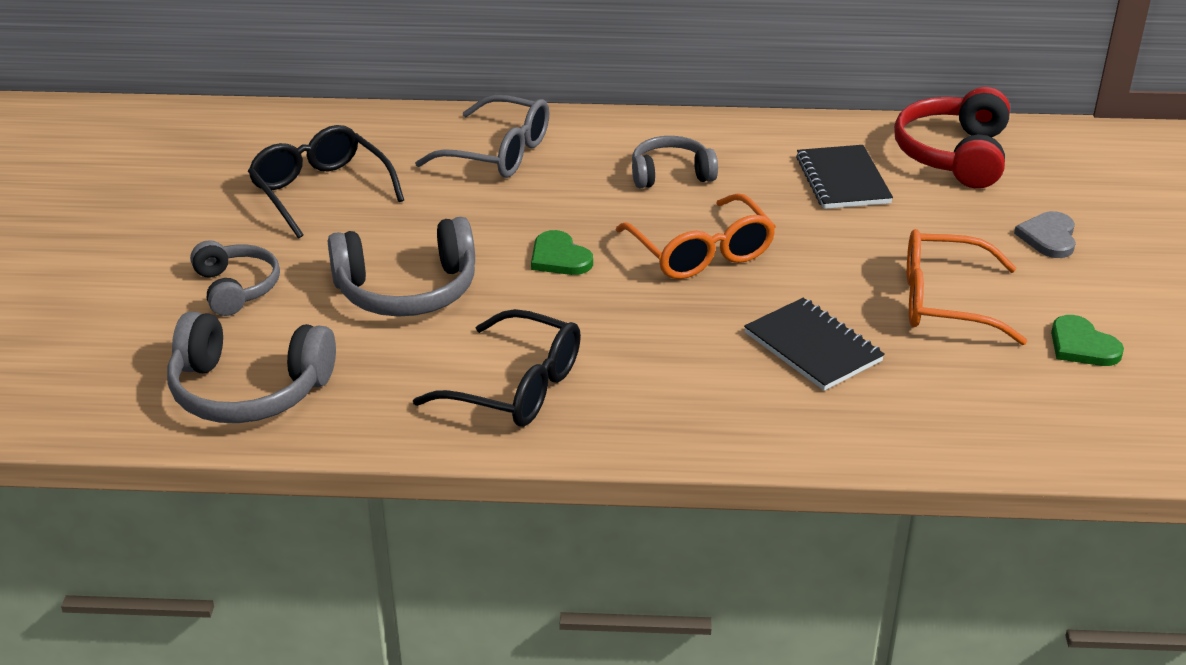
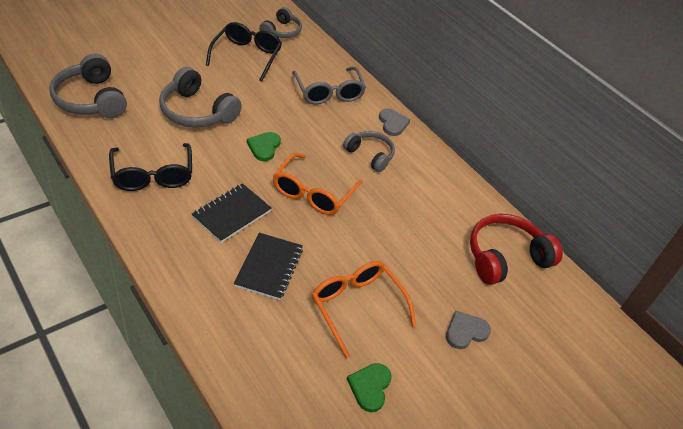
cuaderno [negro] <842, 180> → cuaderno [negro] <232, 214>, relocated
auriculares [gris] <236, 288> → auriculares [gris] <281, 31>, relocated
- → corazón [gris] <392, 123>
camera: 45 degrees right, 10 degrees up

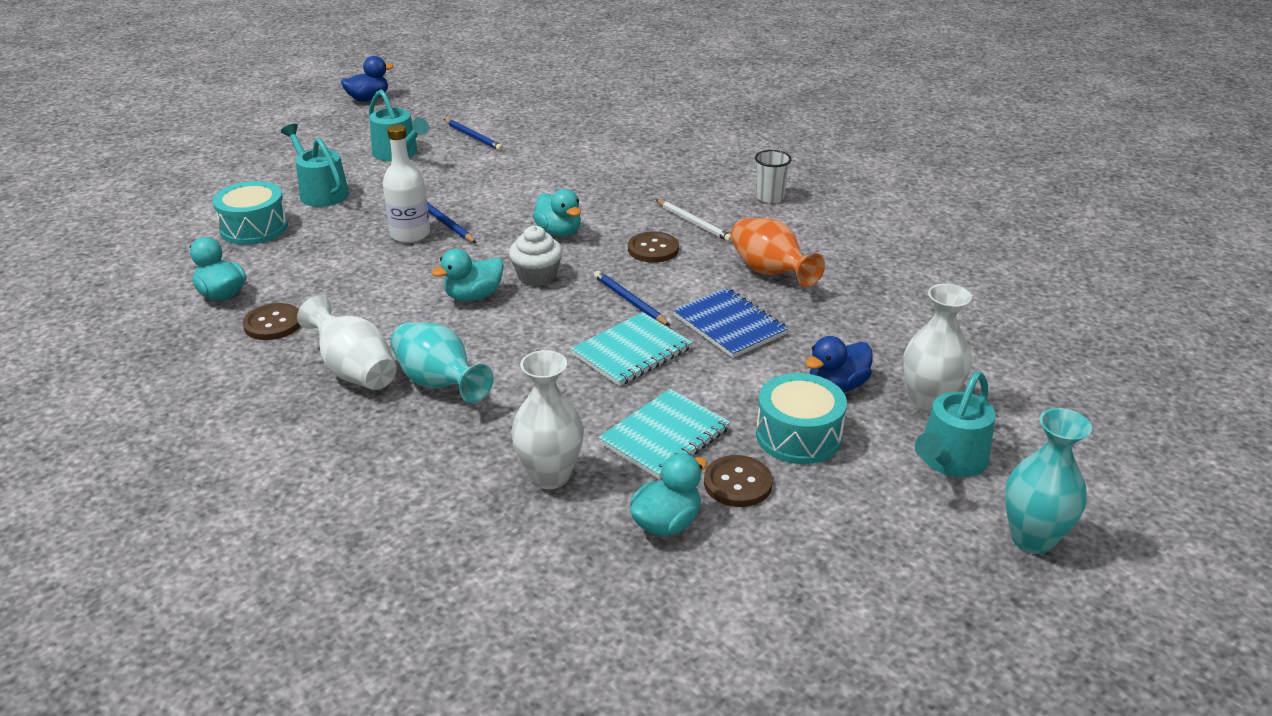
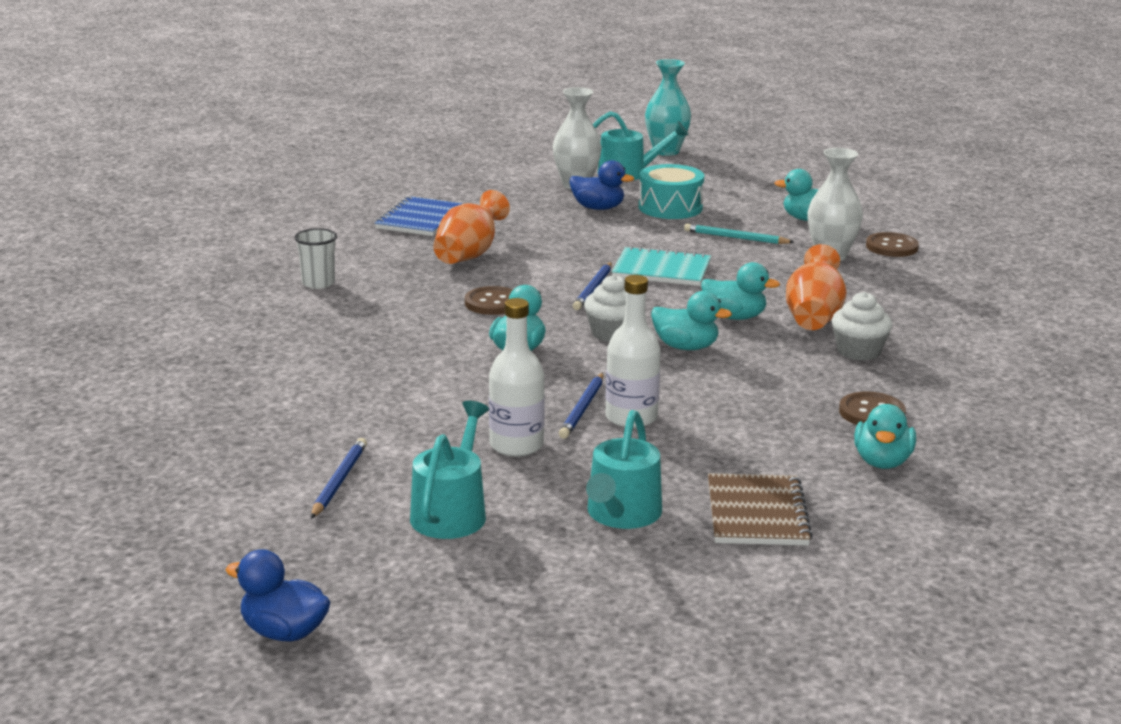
cuaderno [azul] <729, 325> → cuaderno [azul] <420, 219>, relocated
- → botella [blanco] <516, 445>
cuaderno [turquesa] <664, 436> → lápiz [turquesa] <736, 238>
- → pato [turquesa] <734, 317>
tambor [turquesa] <254, 228> → cuaderno [marrón] <756, 513>
florero [turquesa] <439, 383> → florero [naranja] <813, 317>
florero [blanco] <354, 371> → magdalena [blanco] <858, 351>
botón [marrón] <737, 483> → botón [marrón] <891, 247>, relocated
lápiz [blanco] <693, 223> → -
camera: 125 degrees left, 10 degrees down

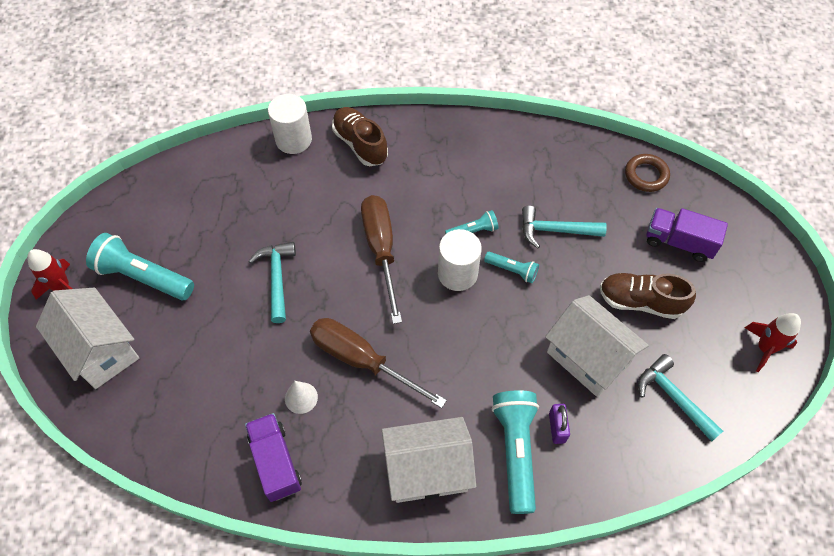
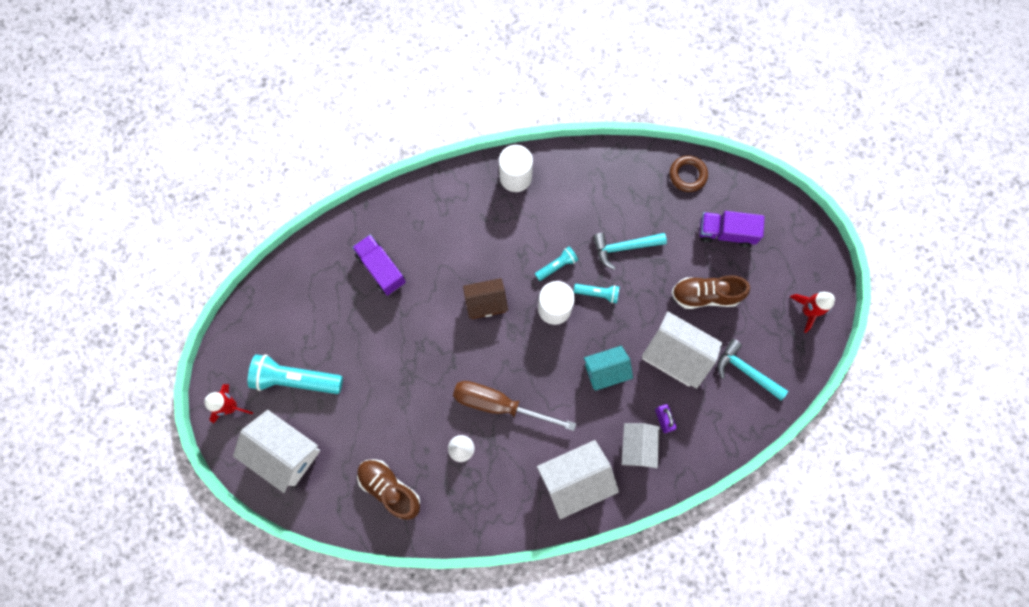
camión [morado] <275, 462> → camión [morado] <381, 269>, relocated
zapato [marrón] <360, 144> → zapato [marrón] <390, 488>, relocated
destornillador [marrón] <381, 250> → casa [marrón] <486, 303>
cilindro [blanco] <293, 140> → cilindro [blanco] <515, 177>, relocated
- → casa [turquesa] <605, 371>
lámpara de mano [turquesa] <515, 451> → casa [blanco] <637, 446>
martillo [turquesa] <277, 278> → -
camera: 15 degrees left, 15 degrees up

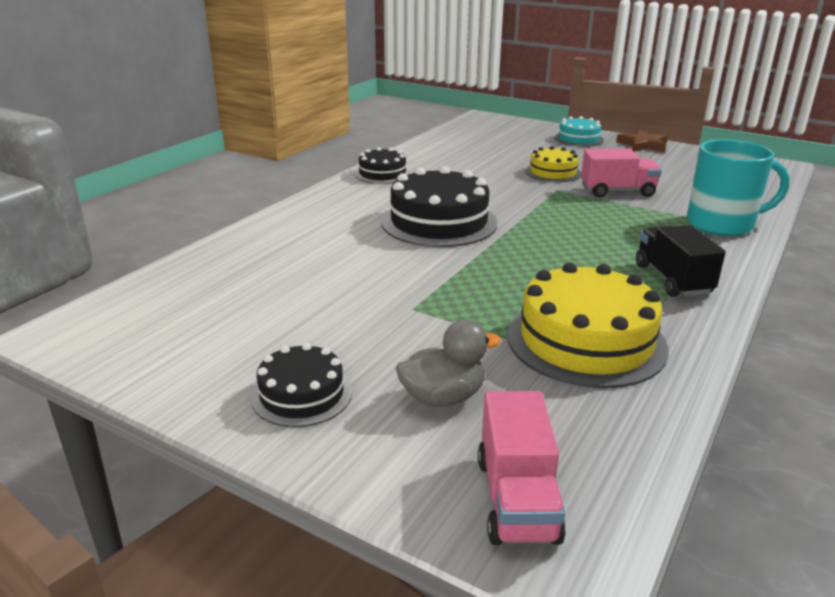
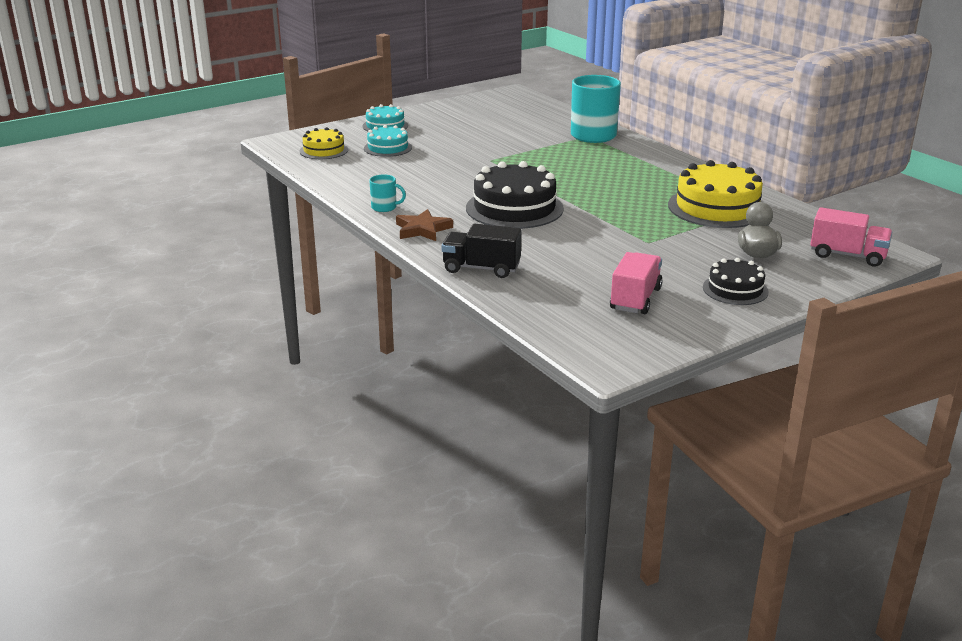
tarta [amarillo] <553, 172> → tarta [amarillo] <324, 150>, relocated
- → tarta [turquesa] <388, 148>
tarta [negro] <382, 174> → taza [turquesa] <384, 207>
estrella [marrón] <643, 145> → estrella [marrón] <422, 229>, relocated
camión [negro] <672, 279> → camión [negro] <481, 268>, relocated
camión [rosa] <617, 191> → camión [rosa] <635, 299>, relocated
camera: 65 degrees left, 0 degrees up

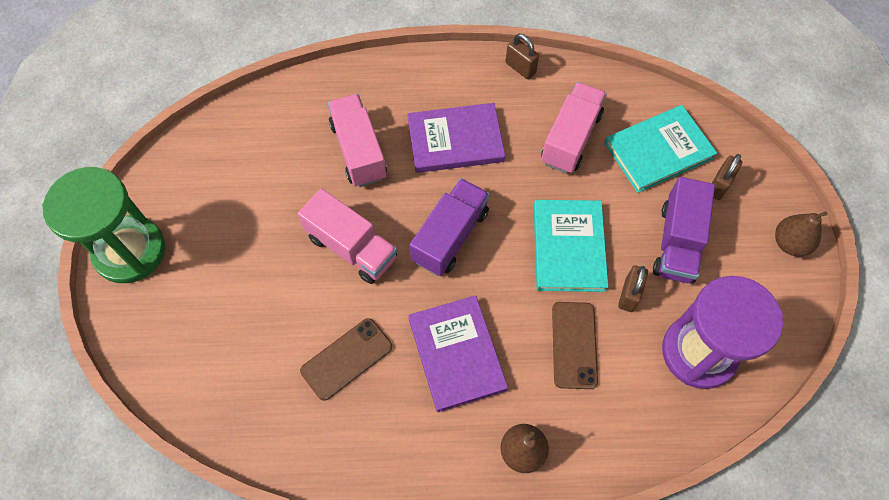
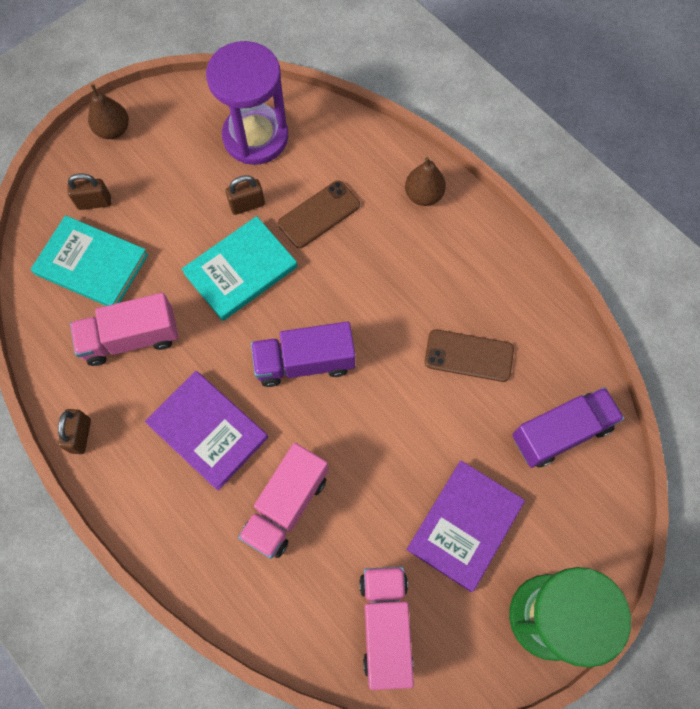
camión [rosa] <351, 247> → camión [rosa] <385, 626>, relocated
libro [morado] <456, 354> → libro [morado] <465, 525>, relocated
camión [morado] <677, 243> → camión [morado] <561, 433>, relocated
camera: 130 degrees left, 5 degrees up

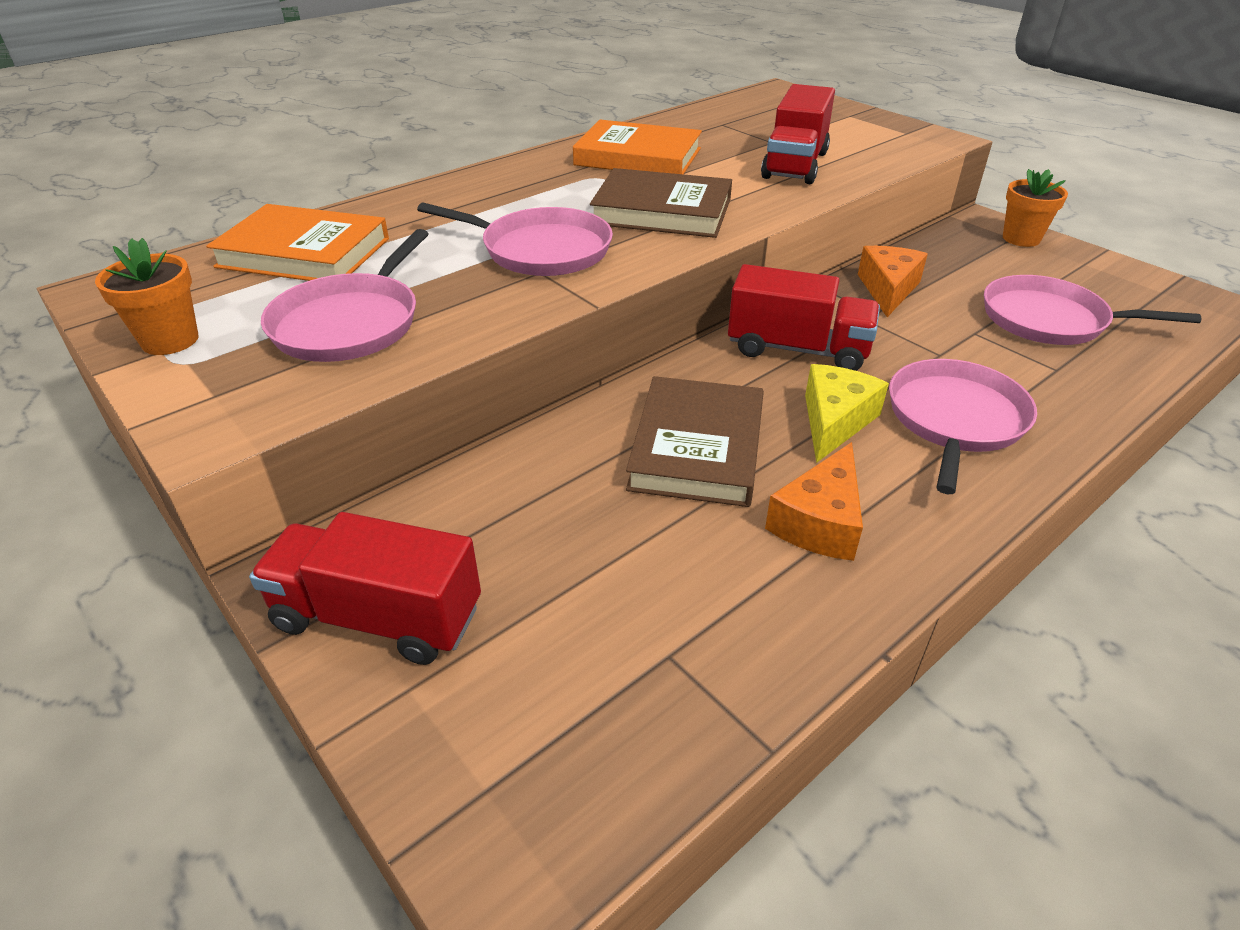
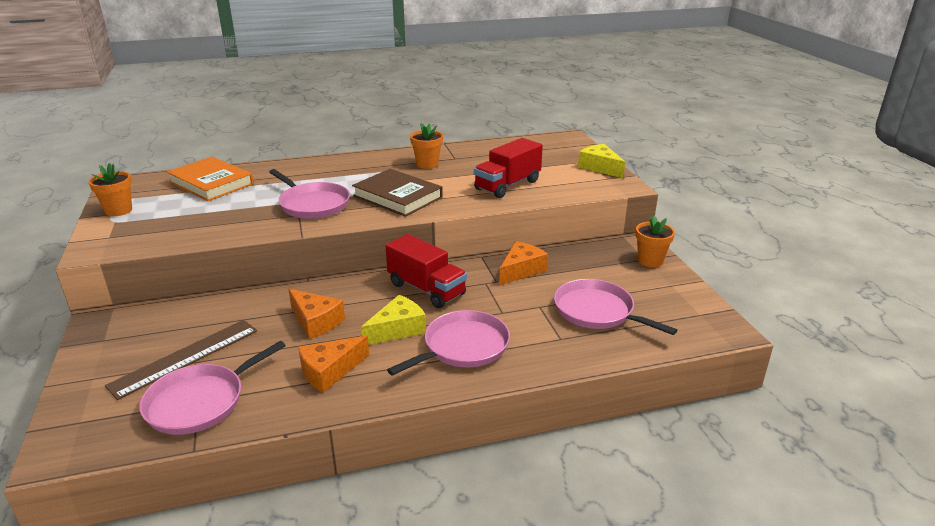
- → regla [marrón] <185, 357>
sartén [rosa] <350, 323> → sartén [rosa] <200, 402>, relocated
libro [marrón] <697, 447> → queso [naranja] <316, 322>
libro [naranja] <638, 157> → maceta [naranja] <427, 164>
- → queso [amarillo] <600, 168>
camión [rojo] <378, 617> → -
camera: 25 degrees right, 10 degrees down

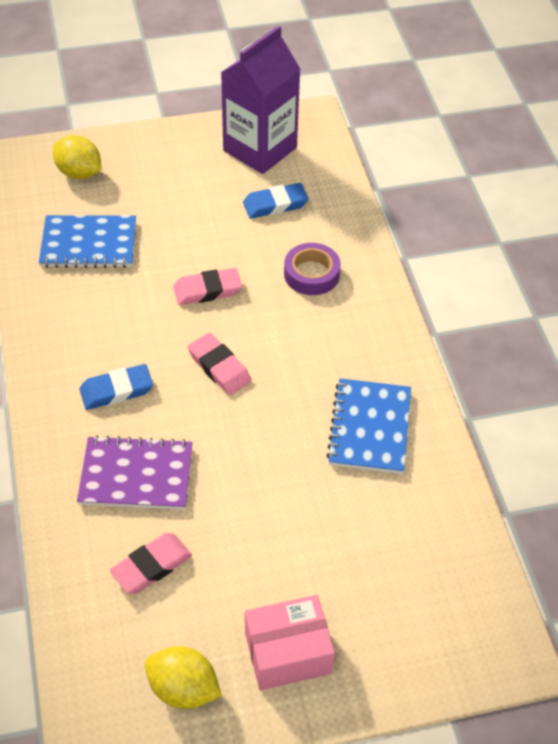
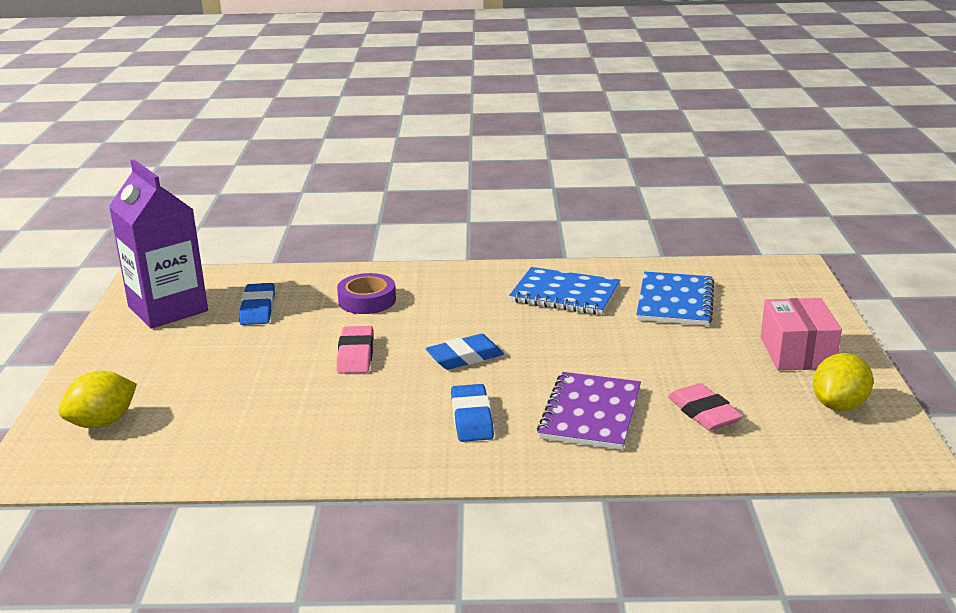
goma de borrar [rosa] <219, 367> → goma de borrar [azul] <465, 357>
cuaderno [azul] <89, 244> → cuaderno [azul] <675, 301>, relocated
camera: 75 degrees left, 25 degrees down

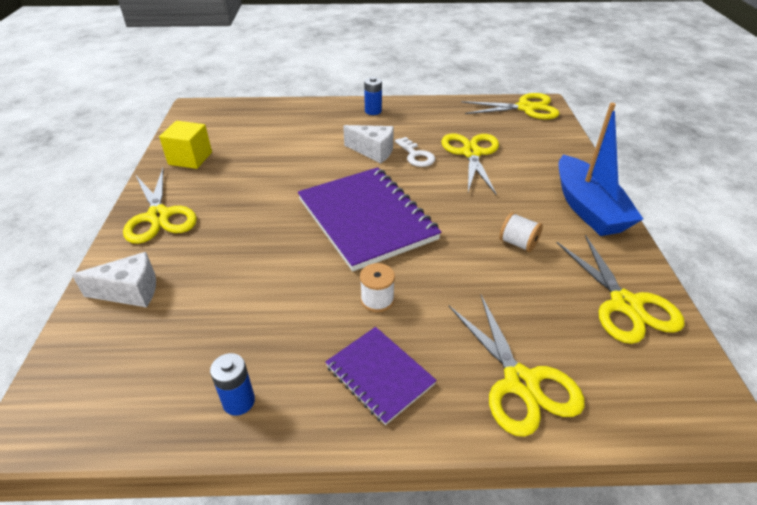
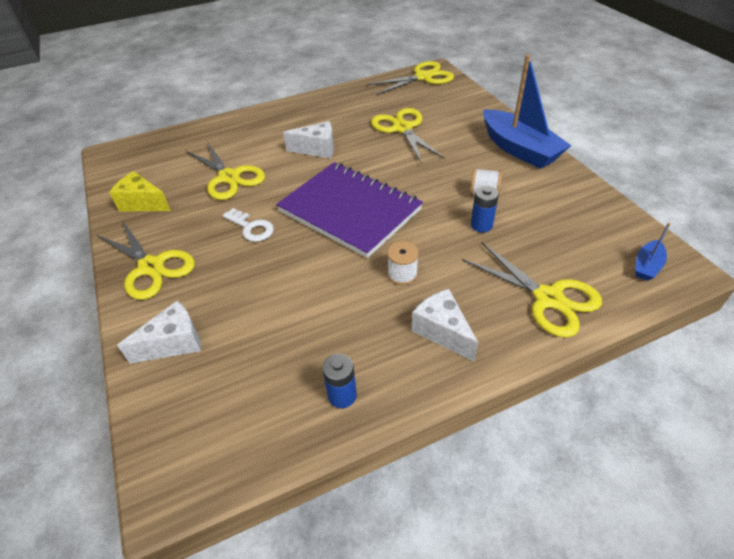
cubo [amarillo] <190, 158> → queso [amarillo] <143, 203>
tijeras [amarillo] <625, 304> → tijeras [amarillo] <229, 177>, relocated
llave [blanco] <416, 155> → llave [blanco] <251, 228>, relocated
cuaderno [morado] <379, 375> → queso [blanco] <442, 332>
pila [azul] <373, 111> → pila [azul] <481, 225>, relocated
- → barco [azul] <647, 266>
camera: 20 degrees left, 5 degrees up

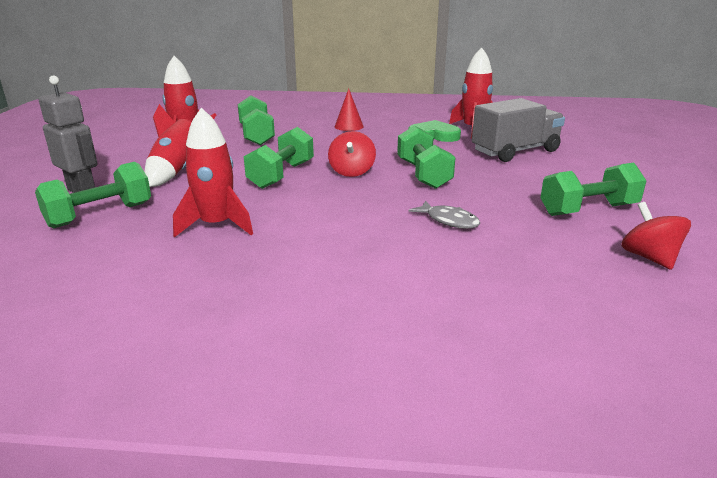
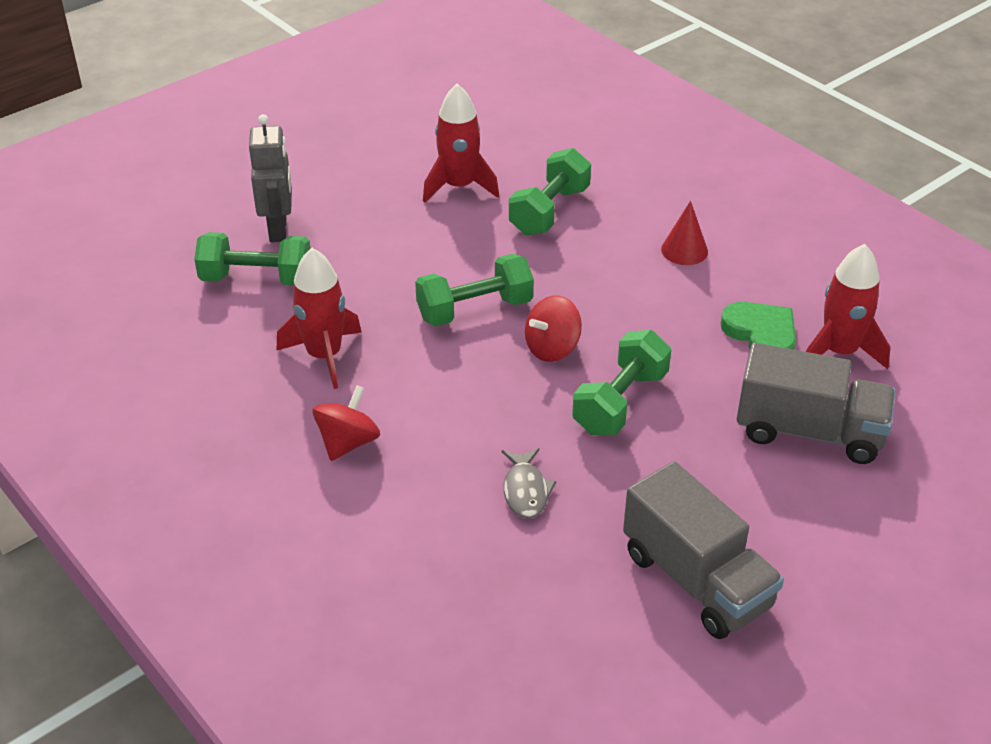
peonza [rojo] <649, 257> → peonza [rojo] <348, 442>, relocated
mancuerna [verde] <588, 210> → camión [gris] <696, 580>
cohete [rojo] <178, 171> → -
camera: 45 degrees right, 15 degrees up

